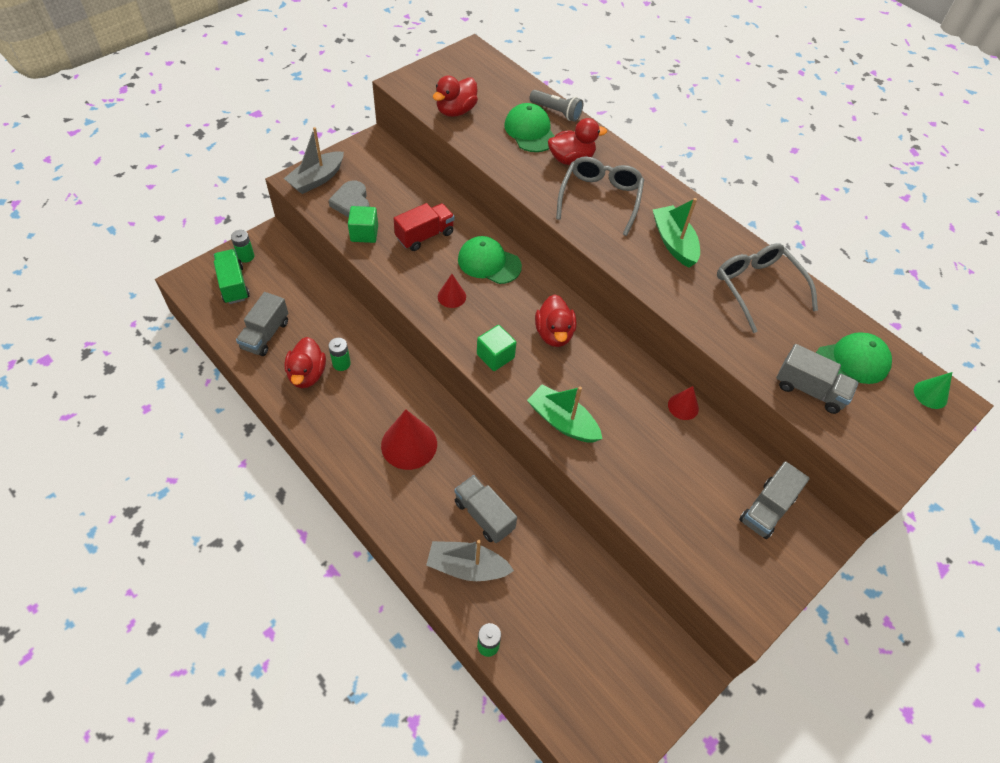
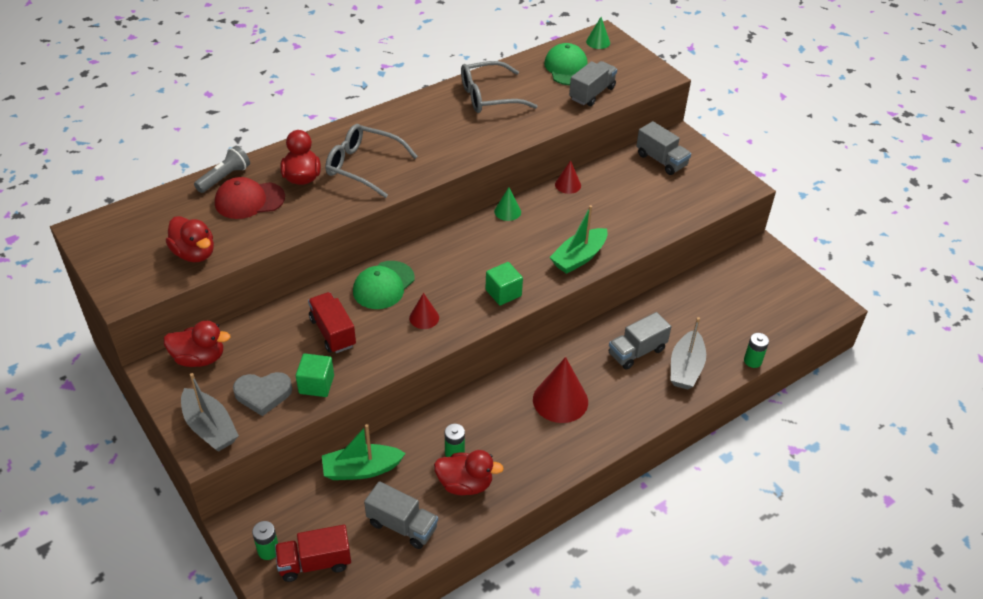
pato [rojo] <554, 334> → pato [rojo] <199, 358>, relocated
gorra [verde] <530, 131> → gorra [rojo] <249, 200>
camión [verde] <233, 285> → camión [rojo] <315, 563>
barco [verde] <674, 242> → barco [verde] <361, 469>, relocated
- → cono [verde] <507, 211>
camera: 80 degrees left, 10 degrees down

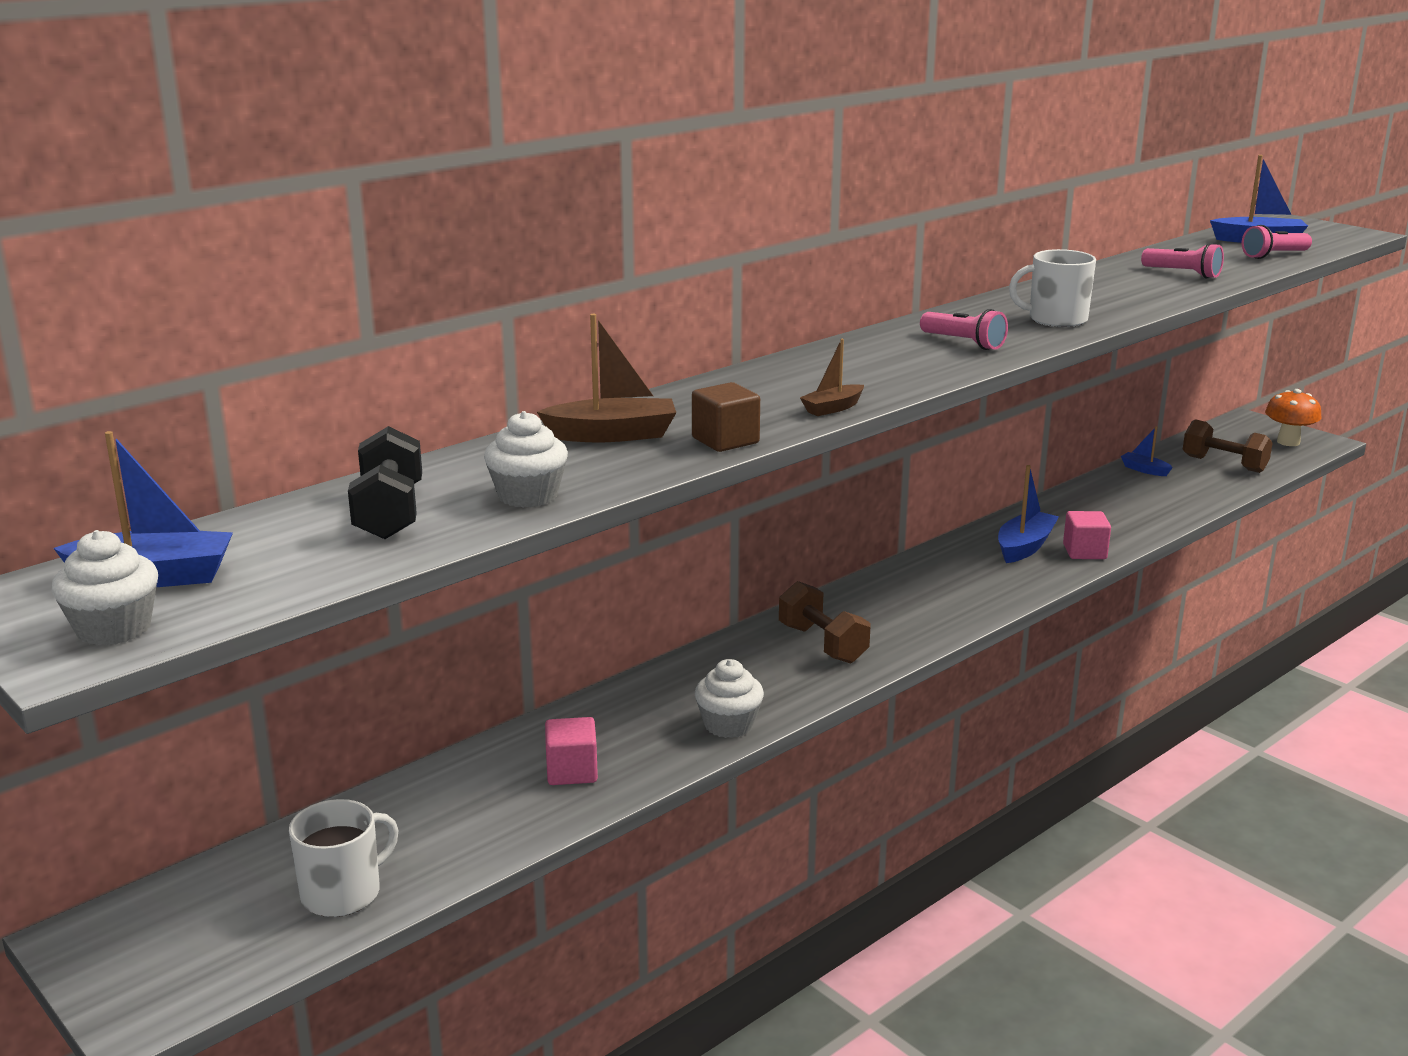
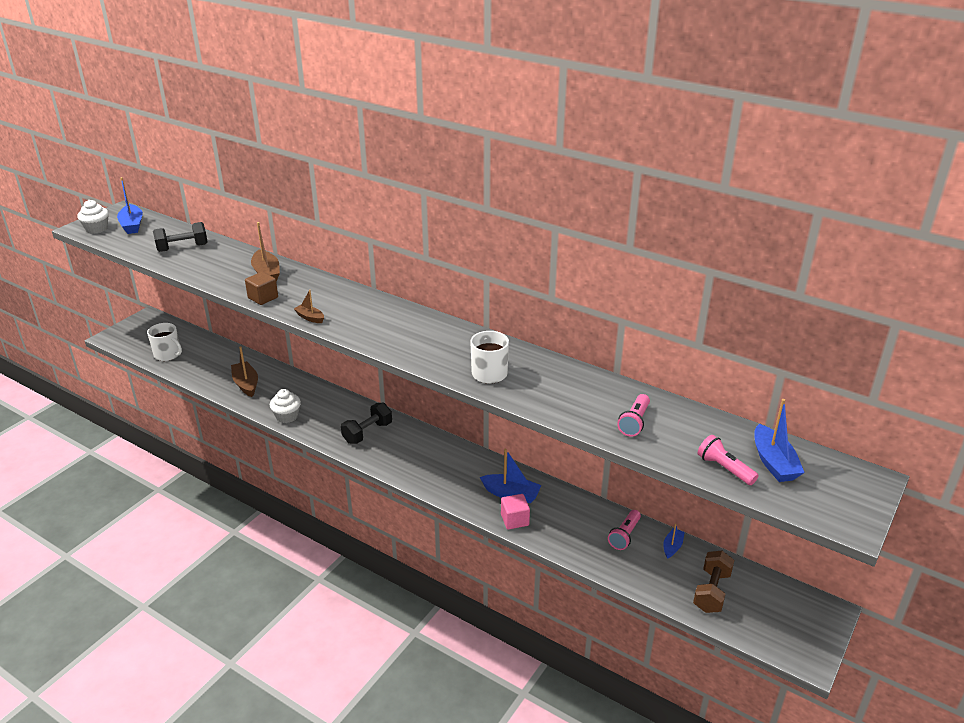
cubo [rosa] <572, 771> → barco [marrón] <246, 384>
mancuerna [marrón] <822, 644> → mancuerna [negro] <367, 433>
lámpara de mano [rosa] <963, 343> → lámpara de mano [rosa] <624, 535>, relocated
magdalena [blanco] <528, 496> → -
seta [naranja] <1288, 442> → -
camera: 75 degrees right, 10 degrees up

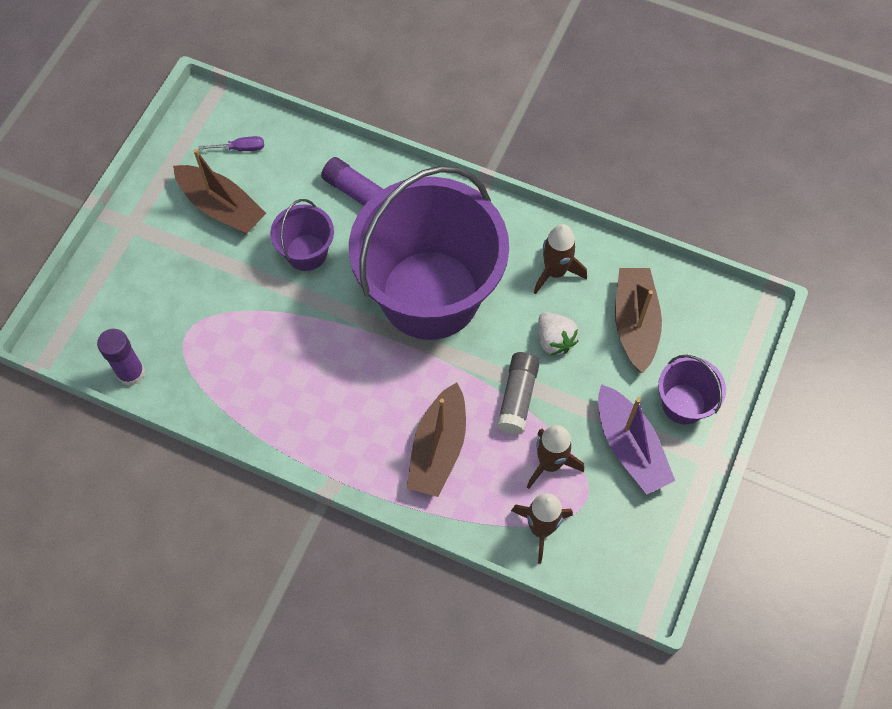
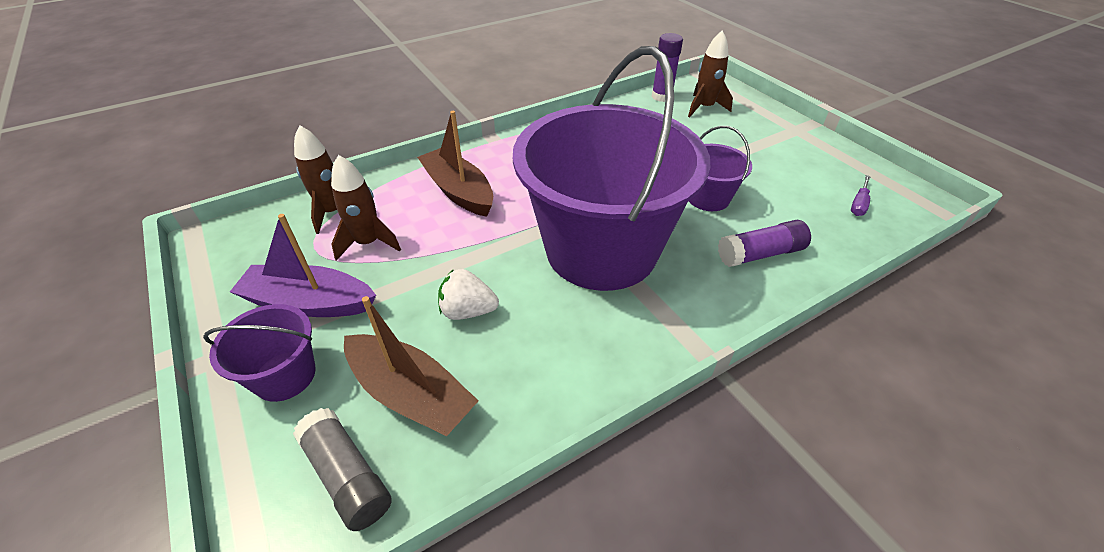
barra de pegamento [gris] <517, 397> → barra de pegamento [gris] <347, 476>, relocated
cohete [marrón] <555, 272> → cohete [marrón] <704, 108>, relocated
barco [marrón] <221, 207> → -
camera: 125 degrees right, 20 degrees down

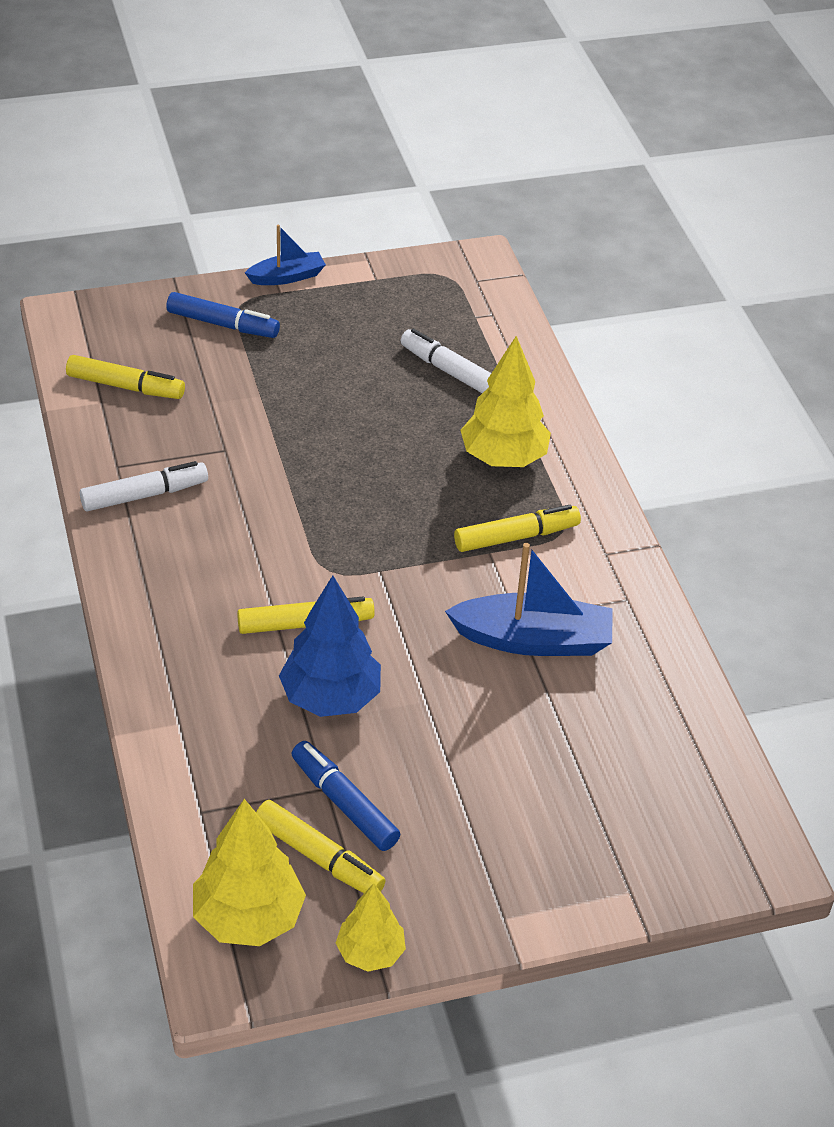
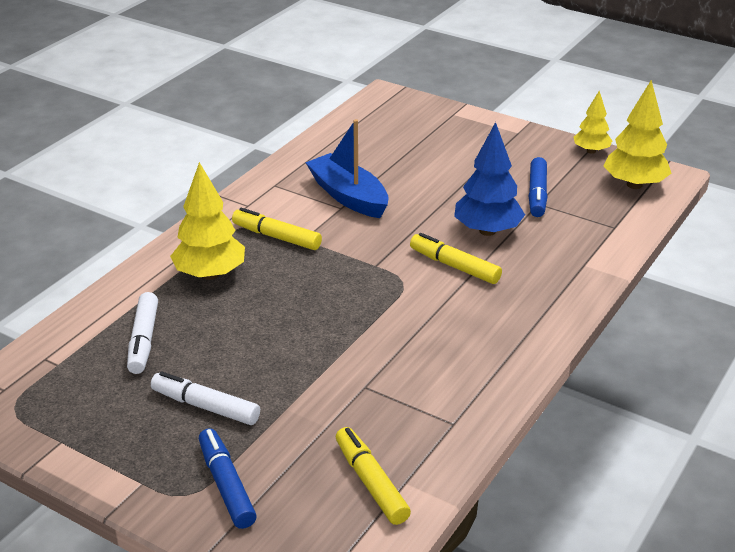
rotulador [blanco] <144, 495> → rotulador [blanco] <205, 406>, relocated
barco [azul] <287, 277> → -
rotulador [amarillo] <319, 857> → -
camera: 130 degrees left, 10 degrees down

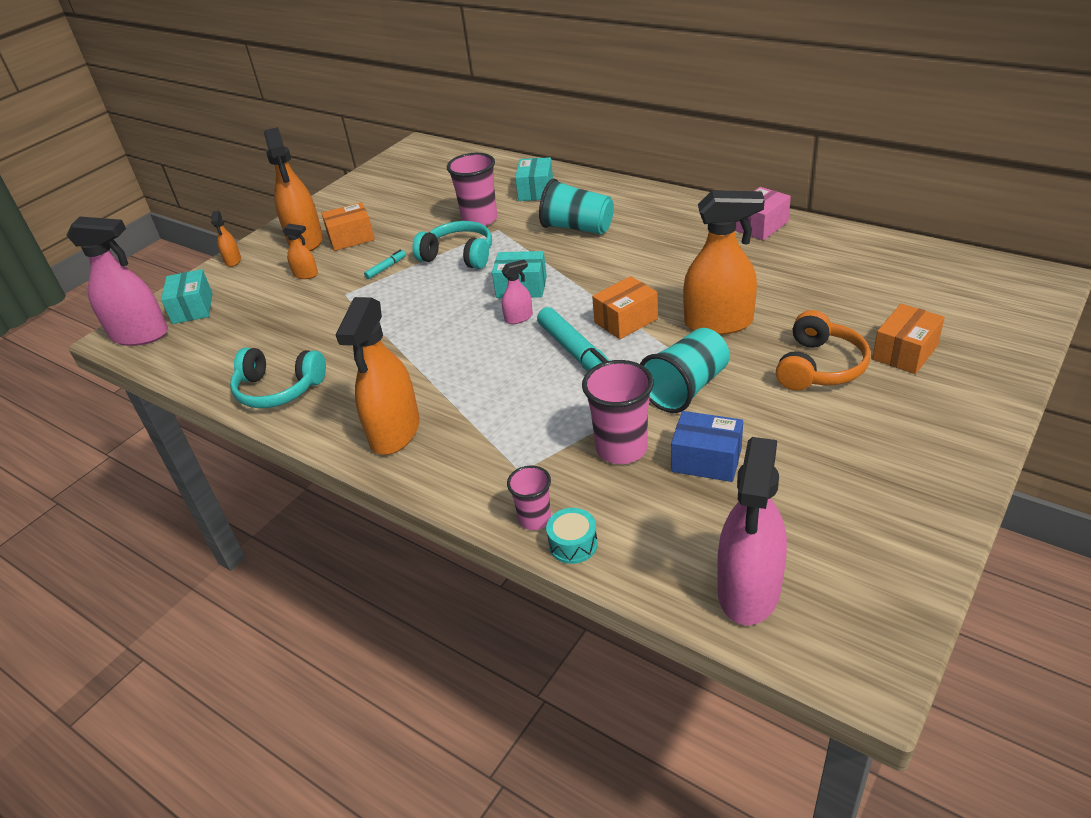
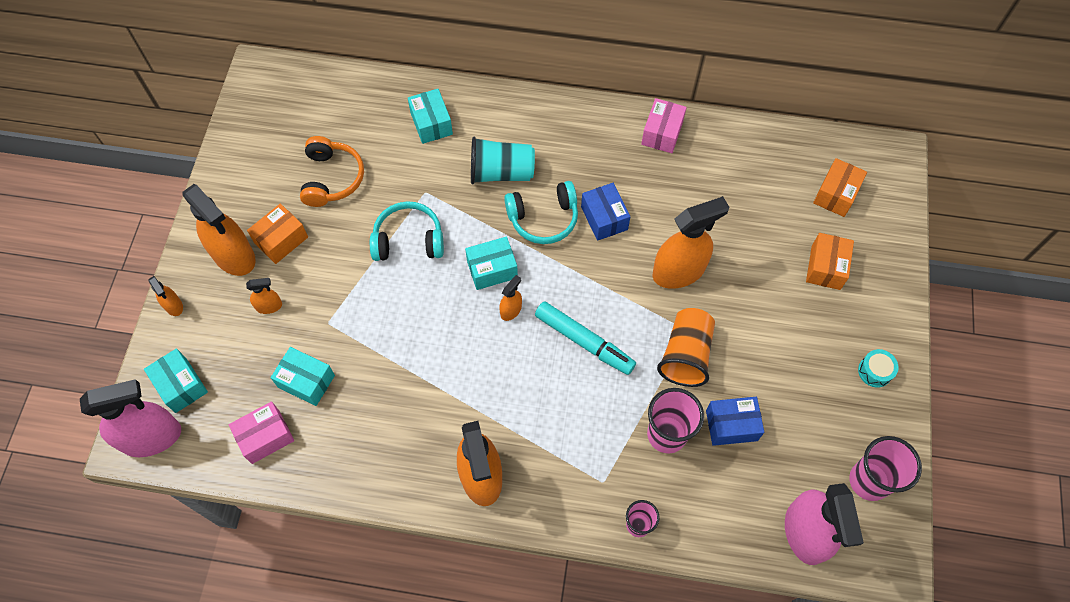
- → caja [rosa] <265, 437>
- → caja [turquesa] <306, 381>
auriculares [naranja] <819, 367> → auriculares [naranja] <332, 178>, relocated
pulverizador [rosa] <519, 318> → pulverizador [naranja] <511, 310>
auriculares [turquesa] <278, 389> → auriculares [turquesa] <543, 218>, relocated
- → caja [azul] <604, 218>
vaso [turquesa] <686, 388> → vaso [naranja] <685, 355>
caja [naranja] <626, 320> → caja [naranja] <836, 194>, relocated
vaso [rosa] <480, 220> → vaso [rosa] <869, 481>, relocated
tambor [turquesa] <573, 544> → tambor [turquesa] <875, 371>, relocated
rotulador [turquesa] <386, 268> → -
camera: 30 degrees left, 25 degrees up

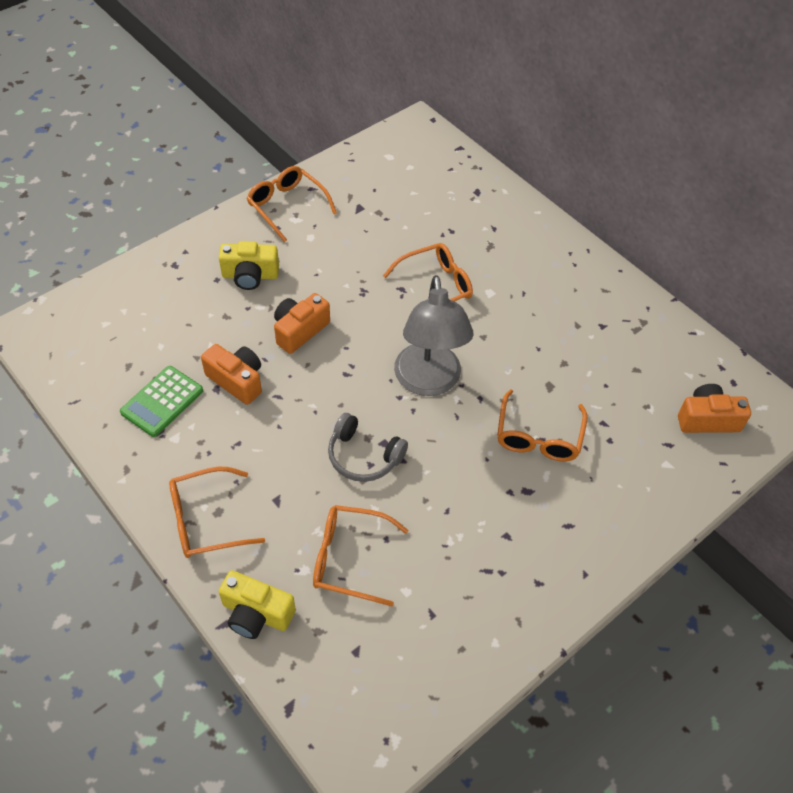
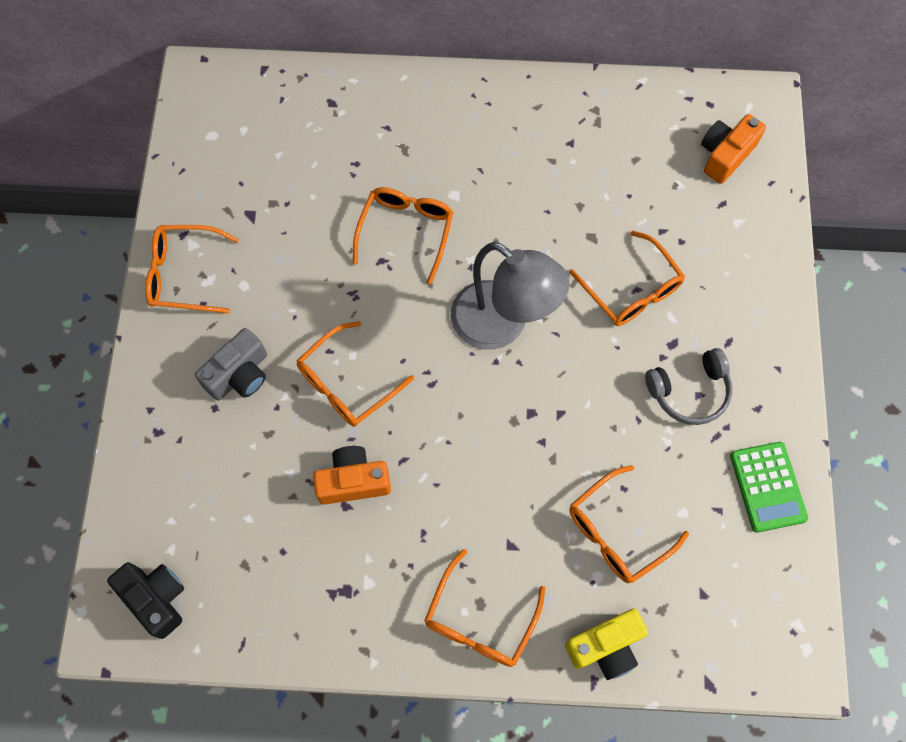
- → cámara [negro] <156, 598>
cámara [amarillo] <250, 275> → cámara [gris] <239, 375>
cámara [naranja] <299, 330> → gafas [naranja] <347, 383>
auriculares [gris] <363, 456> → auriculares [gris] <689, 391>, relocated
calculadora [verde] <162, 401> → calculadora [verde] <767, 487>, relocated
camera: 45 degrees left, 15 degrees up

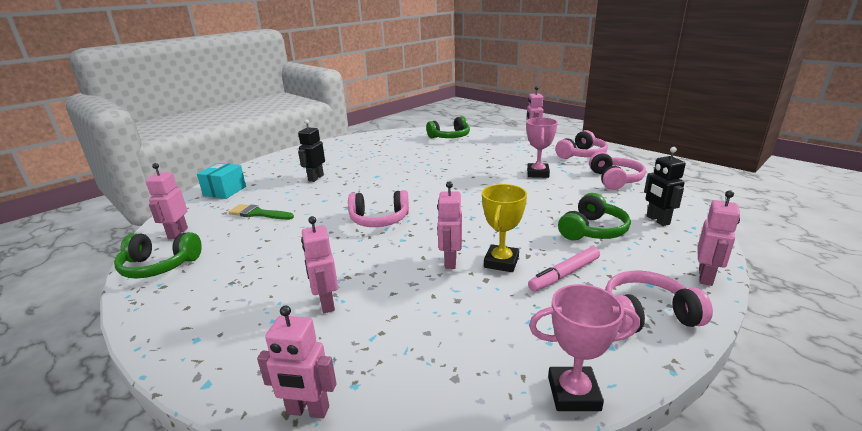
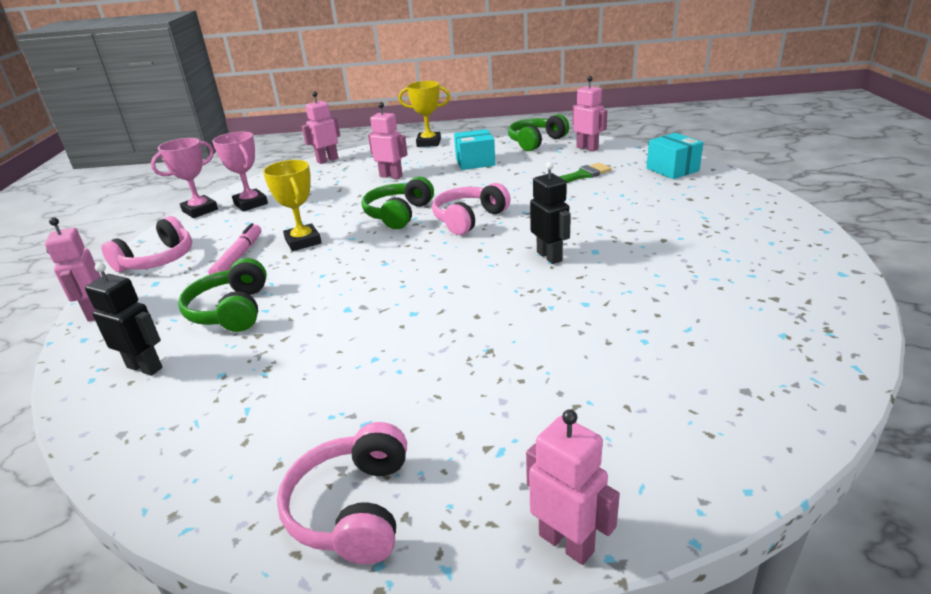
trofeo [rosa] <538, 173> → trofeo [rosa] <251, 204>, relocated
auriculares [verde] <450, 137> → auriculares [verde] <398, 214>, relocated
- → trofeo [amarillo] <429, 143>
- → caja [turquesa] <475, 162>
robot [negro] <315, 178> → robot [negro] <549, 256>, relocated
robot [rosa] <450, 261> → -
auriculares [rosa] <614, 180> → -
camera: 135 degrees right, 5 degrees up

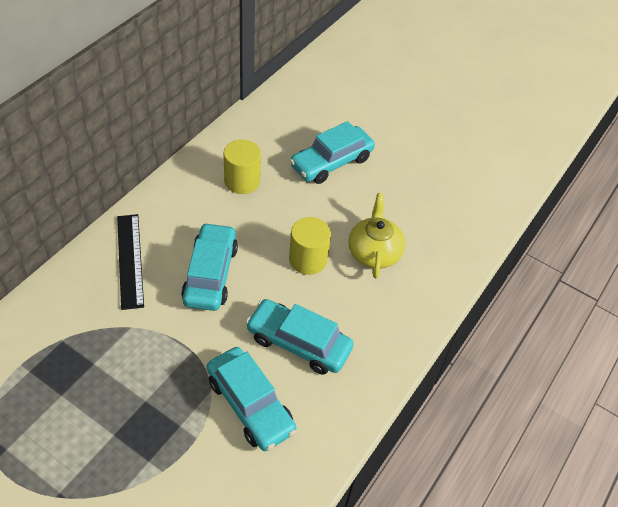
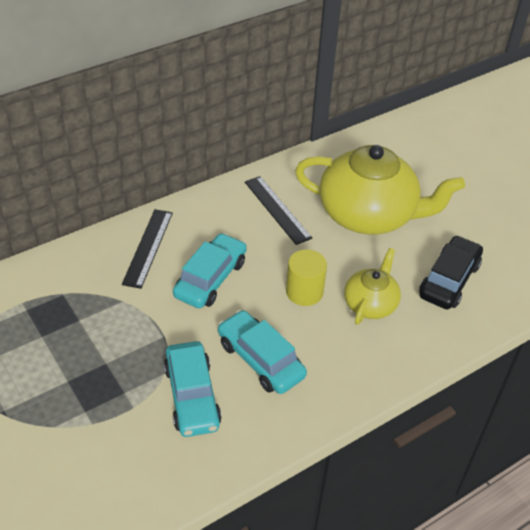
cilindro [amarillo] <242, 181> → regla [negro] <277, 209>
coche [turquesa] <331, 162> → tetera [amarillo] <368, 215>
- → coche [negro] <449, 280>
camera: 25 degrees right, 5 degrees down

